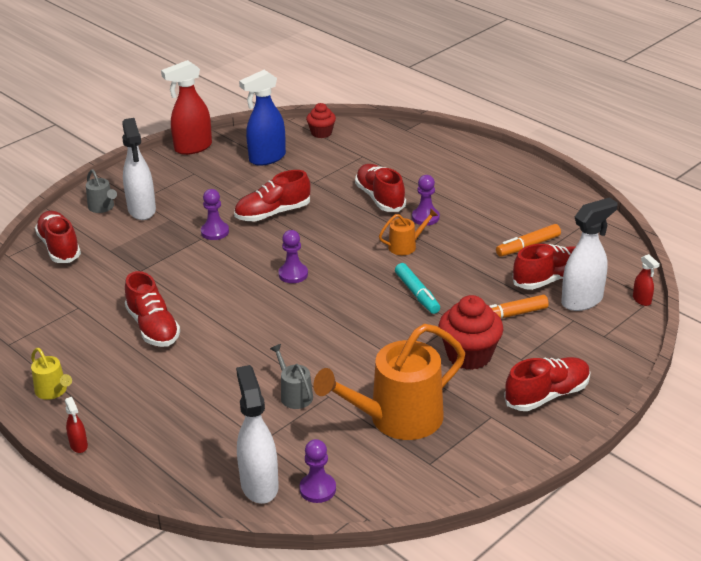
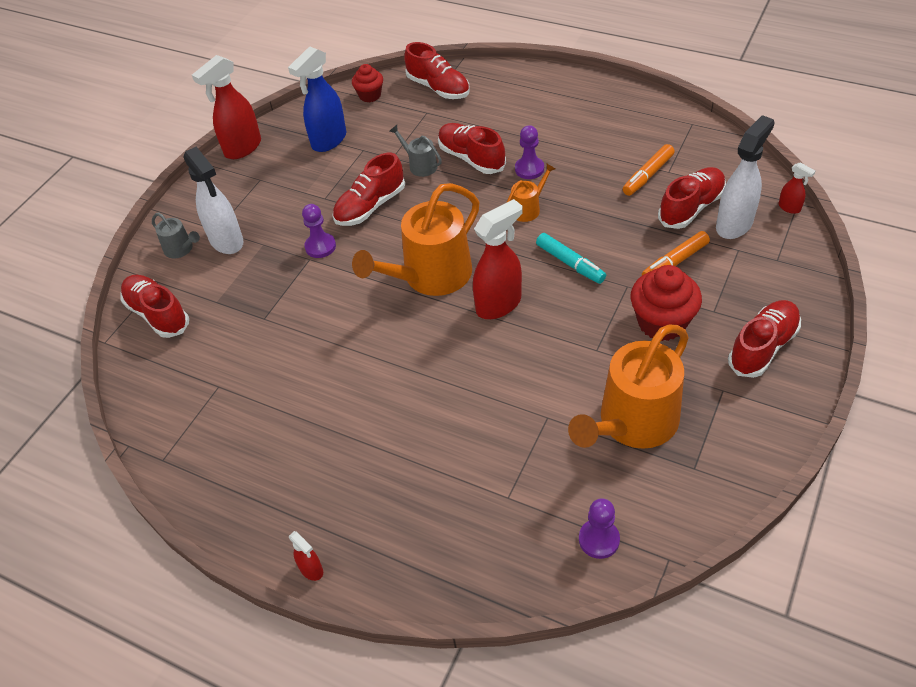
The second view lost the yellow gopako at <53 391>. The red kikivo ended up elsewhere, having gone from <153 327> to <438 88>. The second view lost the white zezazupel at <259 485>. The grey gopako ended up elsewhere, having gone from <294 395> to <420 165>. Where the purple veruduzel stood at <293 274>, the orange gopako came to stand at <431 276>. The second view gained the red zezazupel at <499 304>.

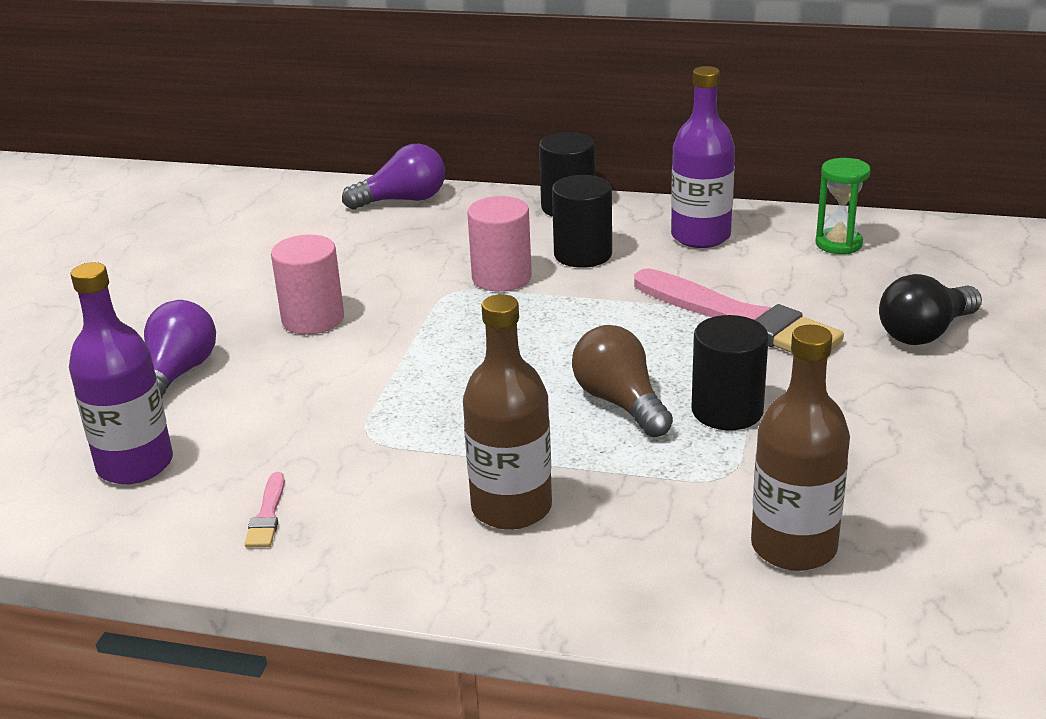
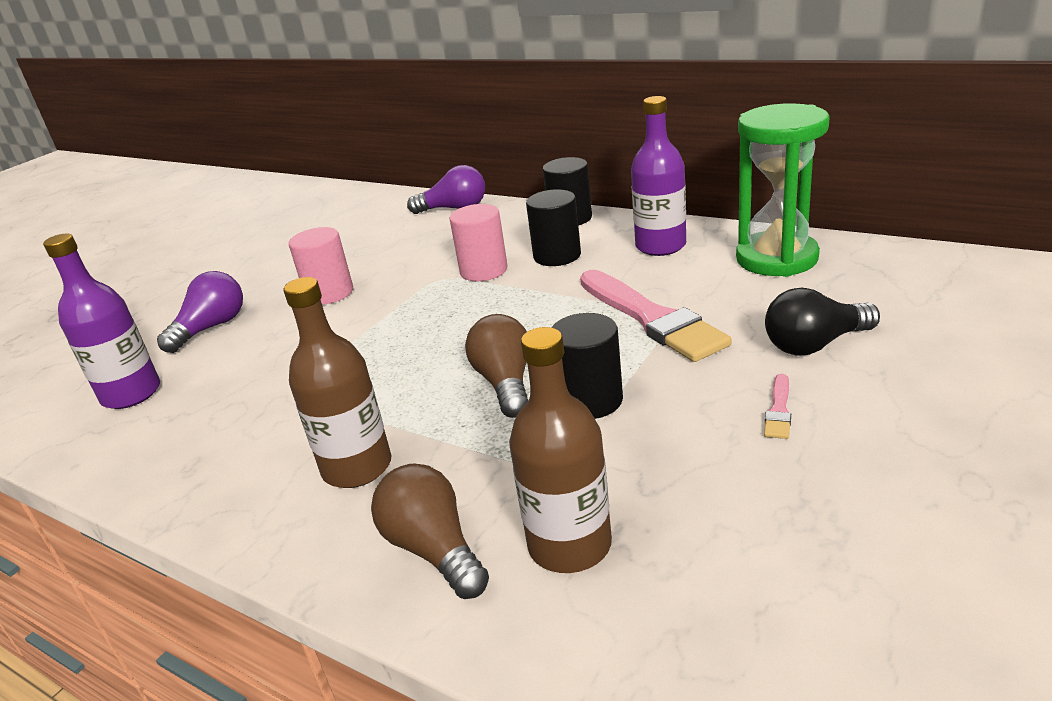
The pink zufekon ended up elsewhere, having gone from <267 515> to <779 410>. The size of the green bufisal at <838 244> changed by a factor of 1.93. The second view gained the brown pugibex at <434 549>.

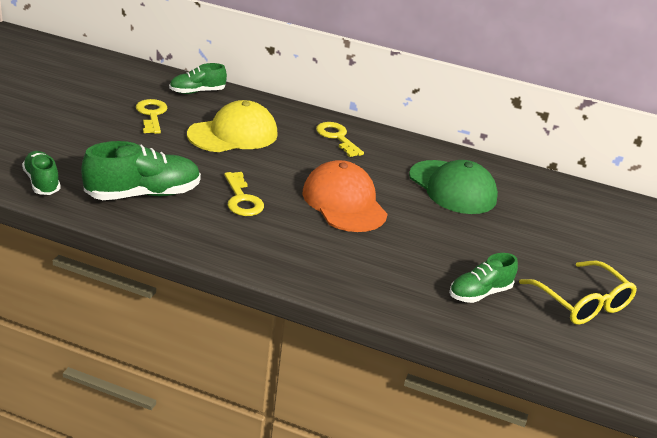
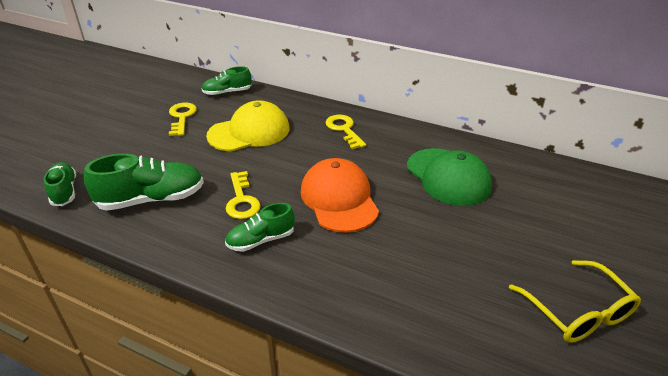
The green kikivo ended up elsewhere, having gone from <479 293> to <261 240>.

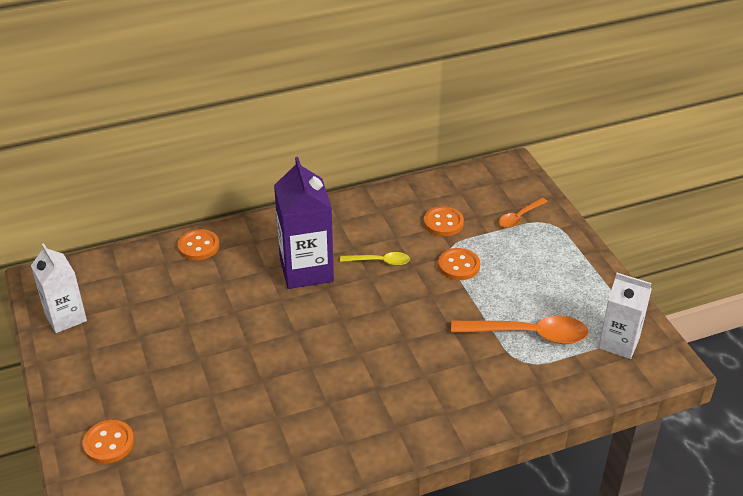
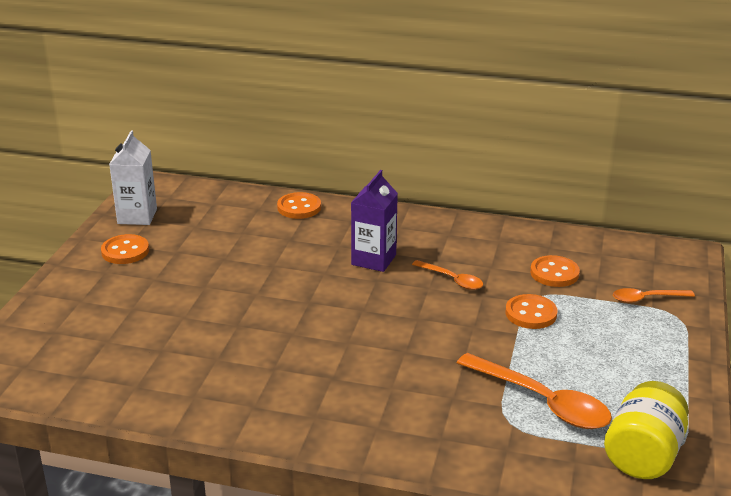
The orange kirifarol ended up elsewhere, having gone from <109 443> to <125 251>. The size of the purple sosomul at <306 270> changed by a factor of 0.66. What was the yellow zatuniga at <380 261> turned into the orange zatuniga at <452 280>. Where the white sosomul stood at <619 343>, the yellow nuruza came to stand at <643 454>.

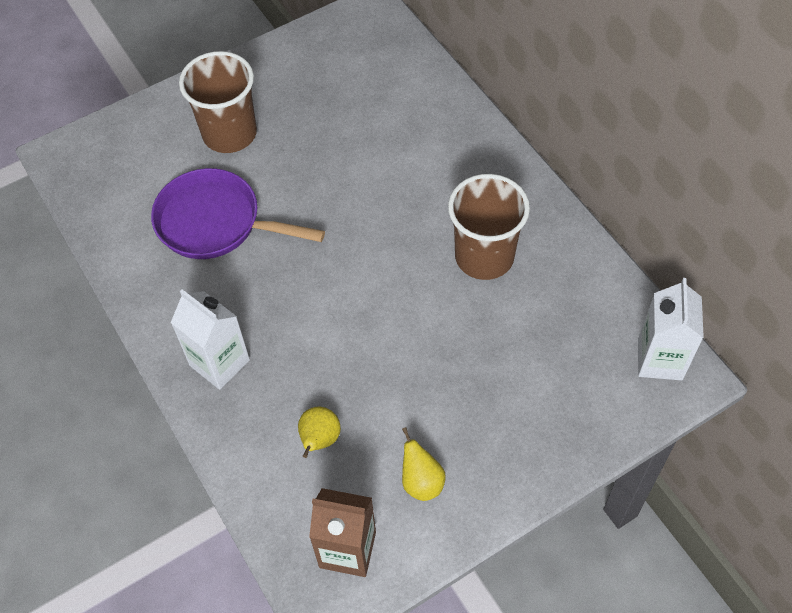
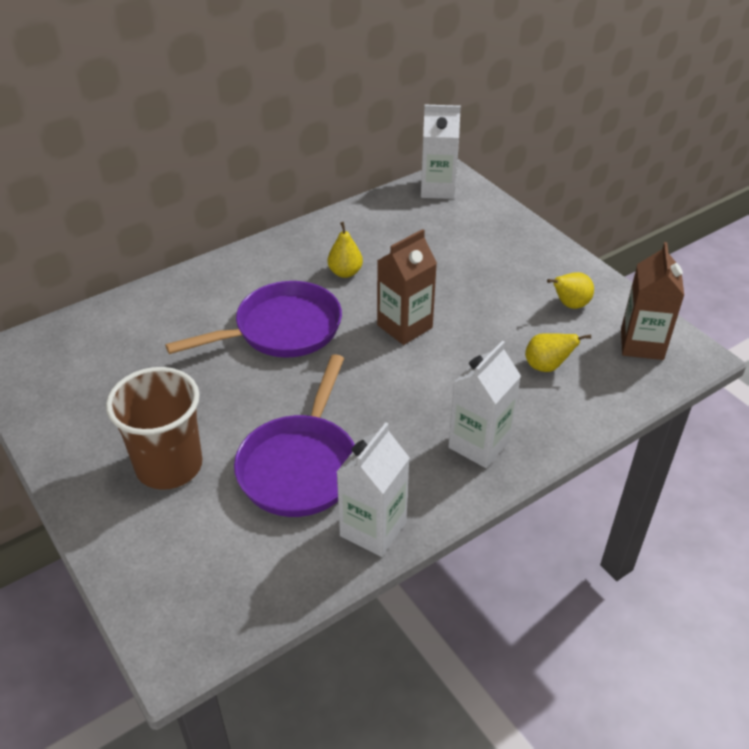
Where the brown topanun stood at <484 256>, the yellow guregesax came to stand at <345 272>. The second view gained the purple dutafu at <281 330>. The second view gained the white sosomul at <373 529>. The second view gained the brown sosomul at <404 326>.

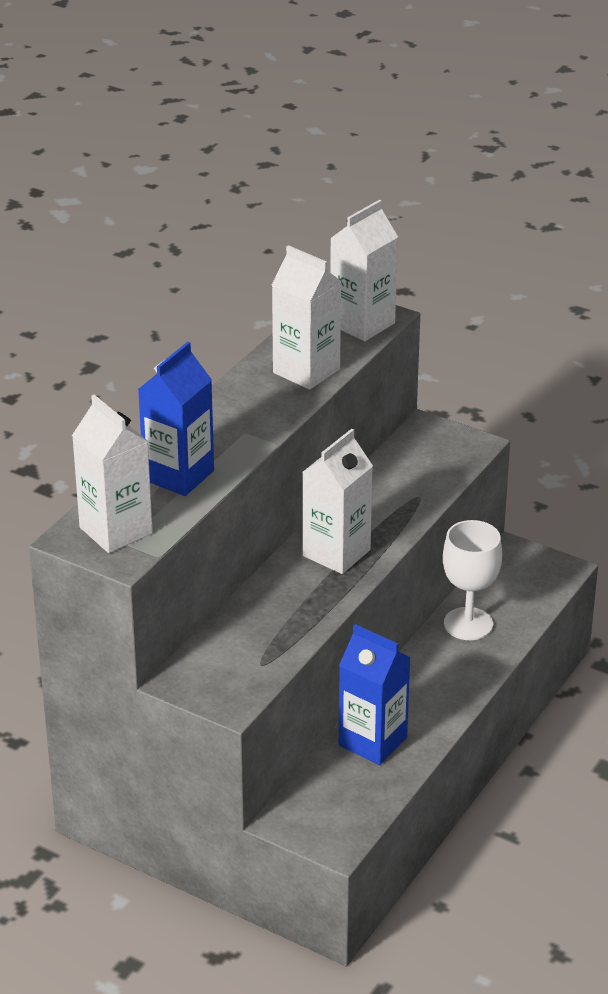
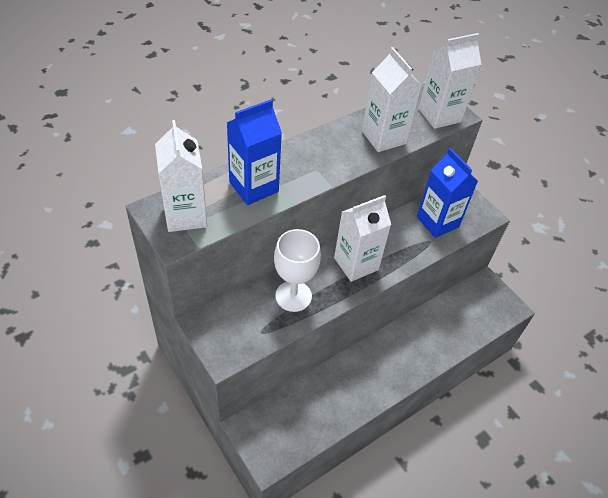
The blue sosomul ended up elsewhere, having gone from <372 741> to <437 222>. The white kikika ended up elsewhere, having gone from <468 624> to <293 296>.

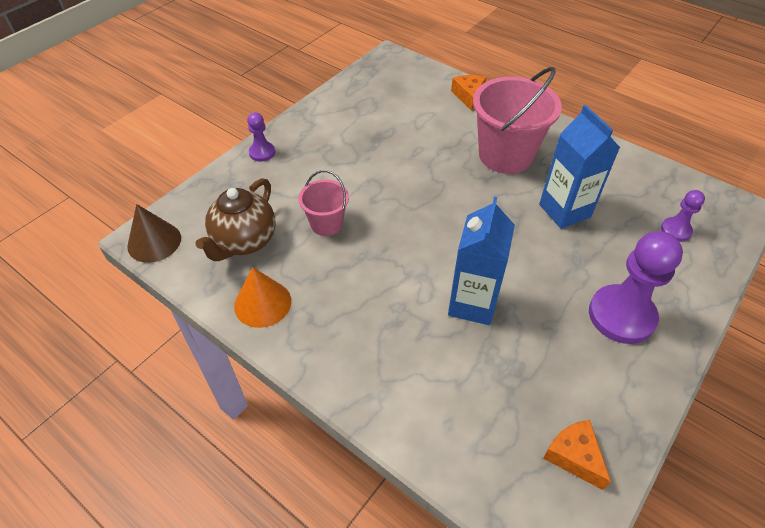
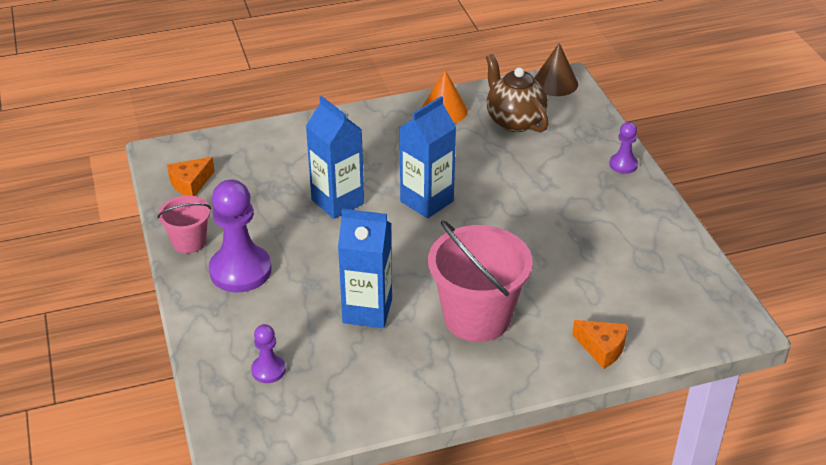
The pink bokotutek ended up elsewhere, having gone from <326 224> to <189 242>. The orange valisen at <574 456> ended up facing another way, 135 degrees clockwise from before. The second view gained the blue sosomul at <427 201>.

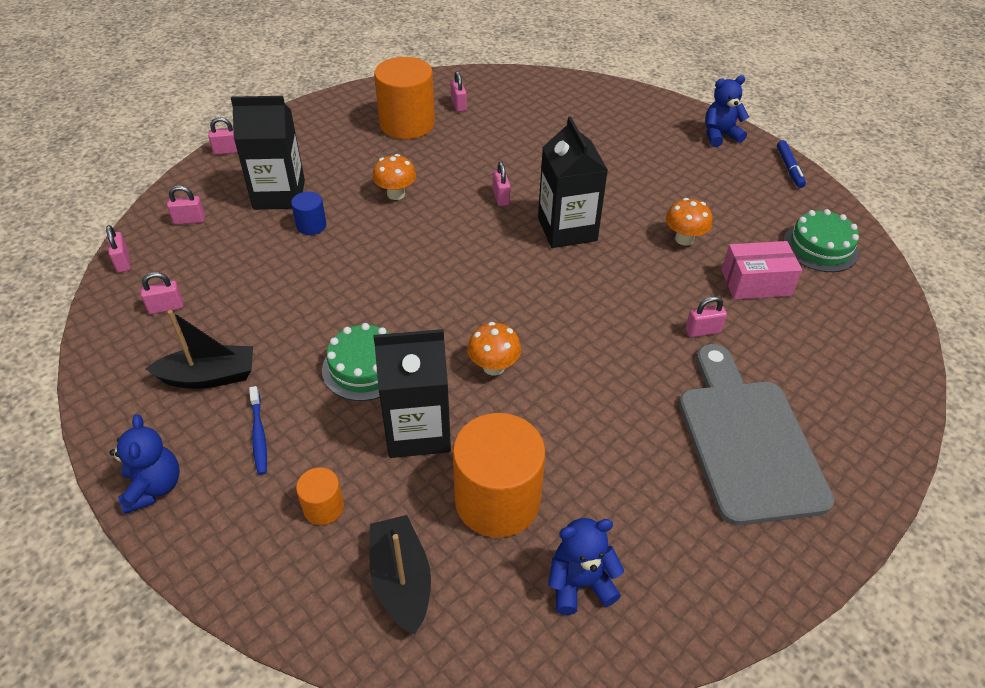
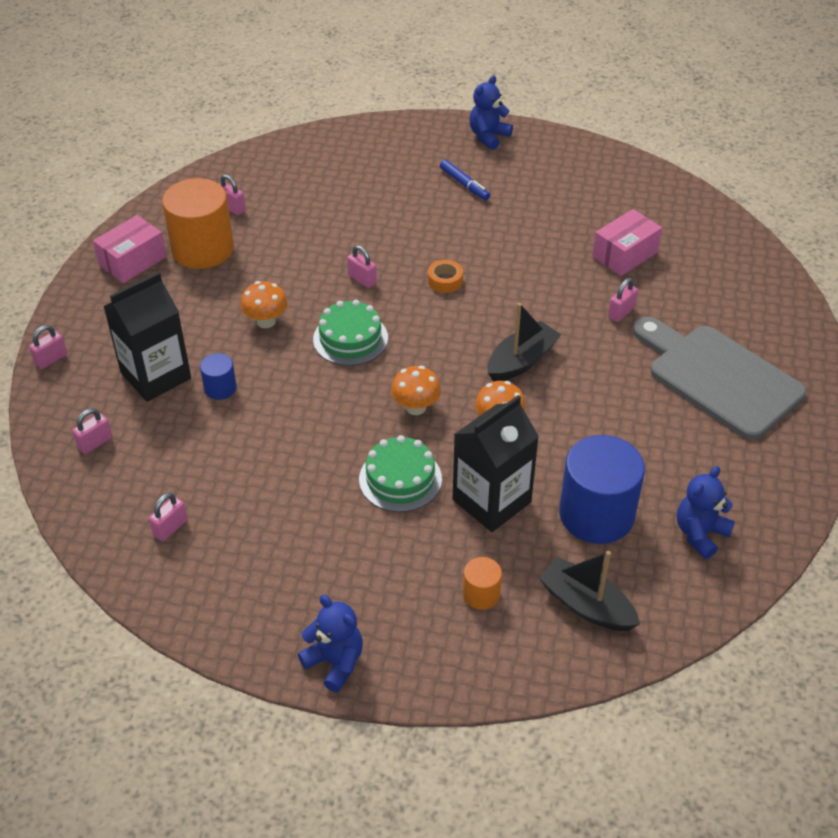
The second view lost the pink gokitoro at <123 262>. The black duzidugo ended up elsewhere, having gone from <209 377> to <521 361>. The second view lost the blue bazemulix at <259 435>. What was the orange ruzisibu at <497 500> turned into the blue ruzisibu at <596 514>. Where the black sosomul stood at <567 229>, the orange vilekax came to stand at <445 281>. The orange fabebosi ended up elsewhere, having gone from <684 239> to <416 407>. The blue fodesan ended up elsewhere, having gone from <789 168> to <464 184>. The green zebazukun ended up elsewhere, having gone from <820 247> to <350 338>. The second view gained the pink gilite at <133 261>.

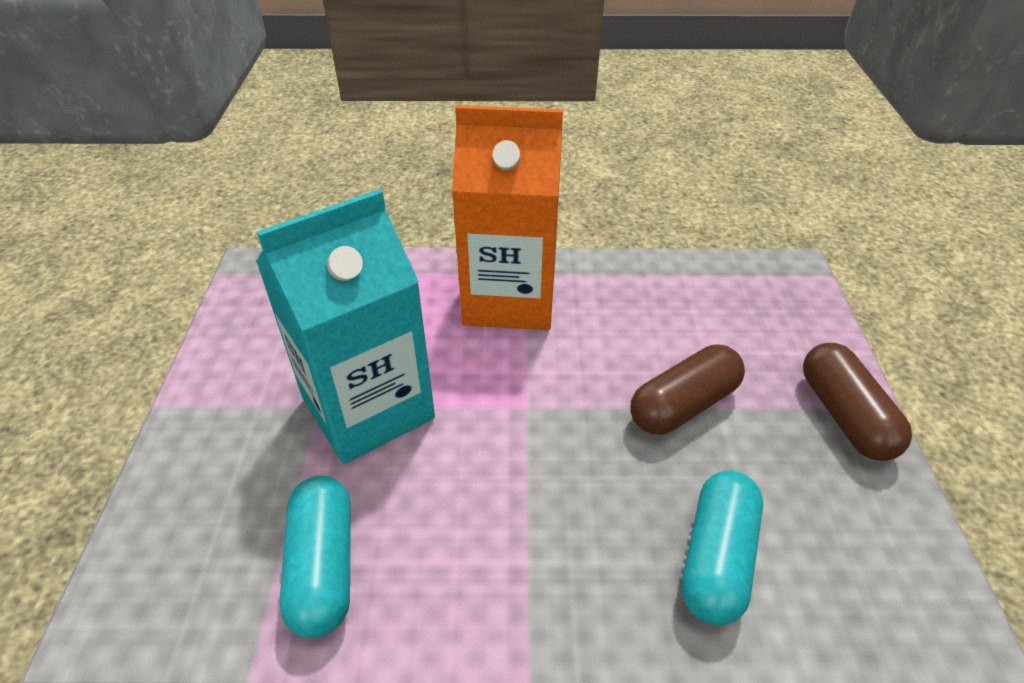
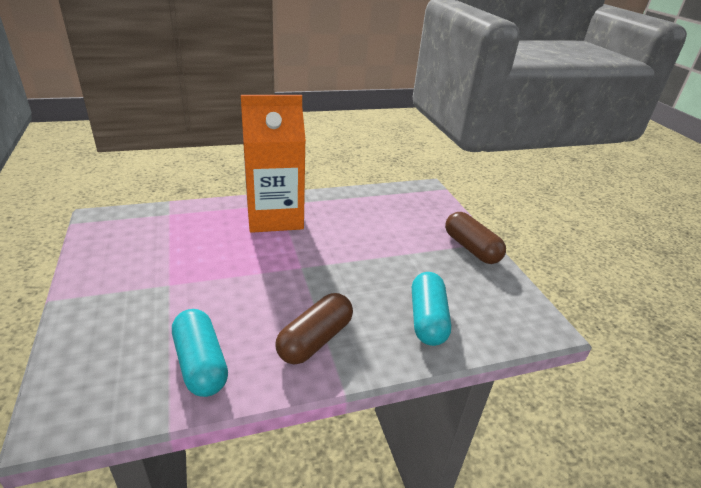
The second view lost the turquoise sosomul at <368 408>. The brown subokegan ended up elsewhere, having gone from <683 405> to <315 340>.

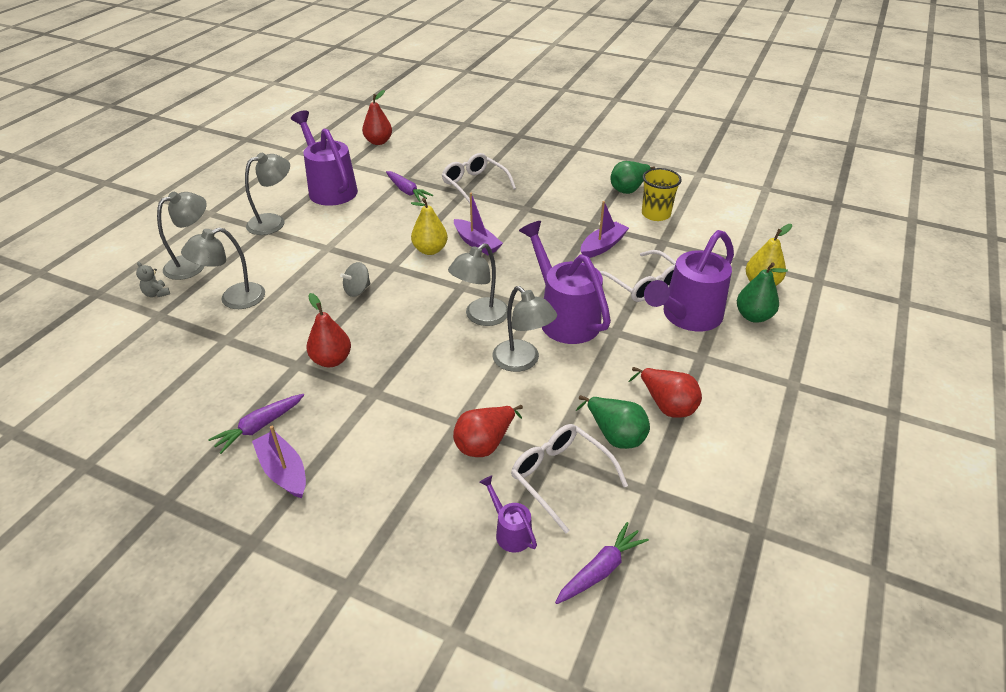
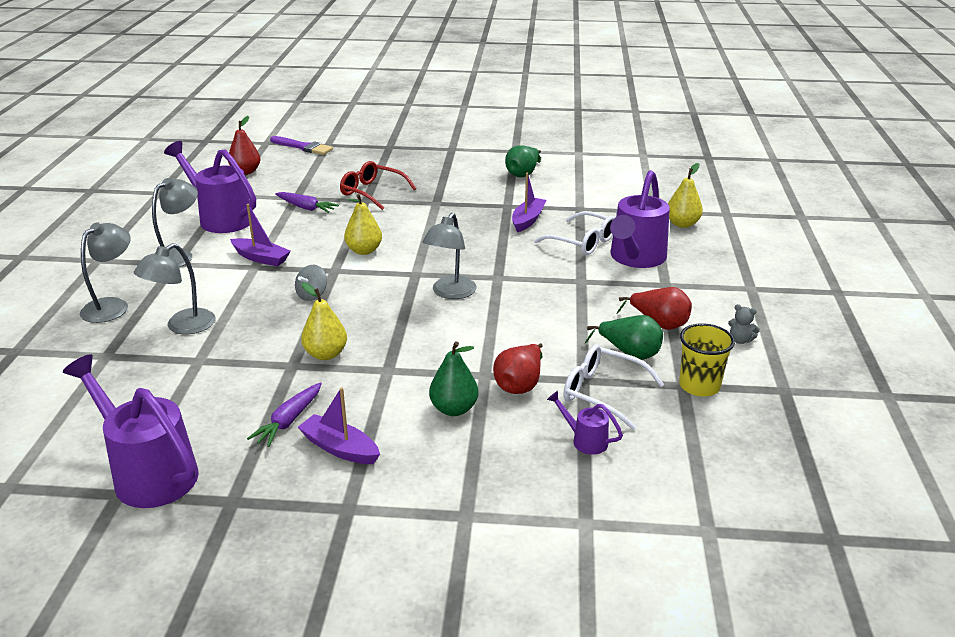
The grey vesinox ended up elsewhere, having gone from <156 294> to <740 340>. What was the red guregesax at <331 360> turned into the yellow guregesax at <326 354>. What was the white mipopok at <474 185> turned into the red mipopok at <372 192>. The purple duzidugo ended up elsewhere, having gone from <476 243> to <261 258>. The second view lost the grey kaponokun at <522 362>. The purple gopako ended up elsewhere, having gone from <564 317> to <148 472>. The second view lost the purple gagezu at <600 570>. The yellow topanun ended up elsewhere, having gone from <656 214> to <699 386>. The green guregesax ended up elsewhere, having gone from <753 316> to <454 409>. The second view gained the purple zufekon at <303 147>.

